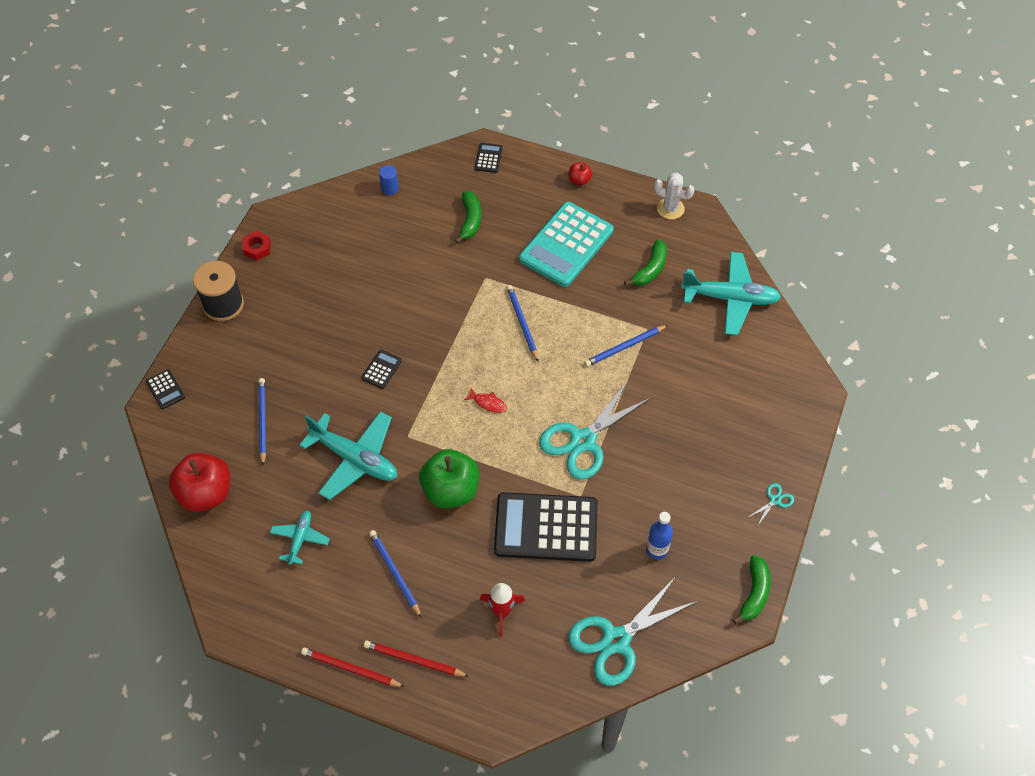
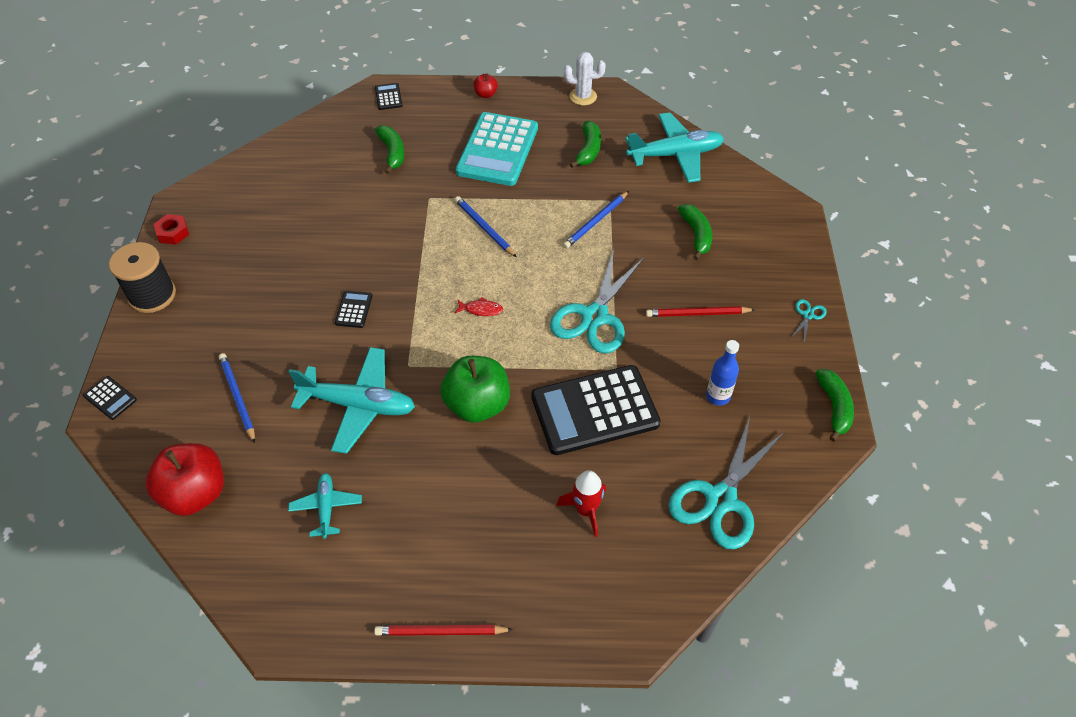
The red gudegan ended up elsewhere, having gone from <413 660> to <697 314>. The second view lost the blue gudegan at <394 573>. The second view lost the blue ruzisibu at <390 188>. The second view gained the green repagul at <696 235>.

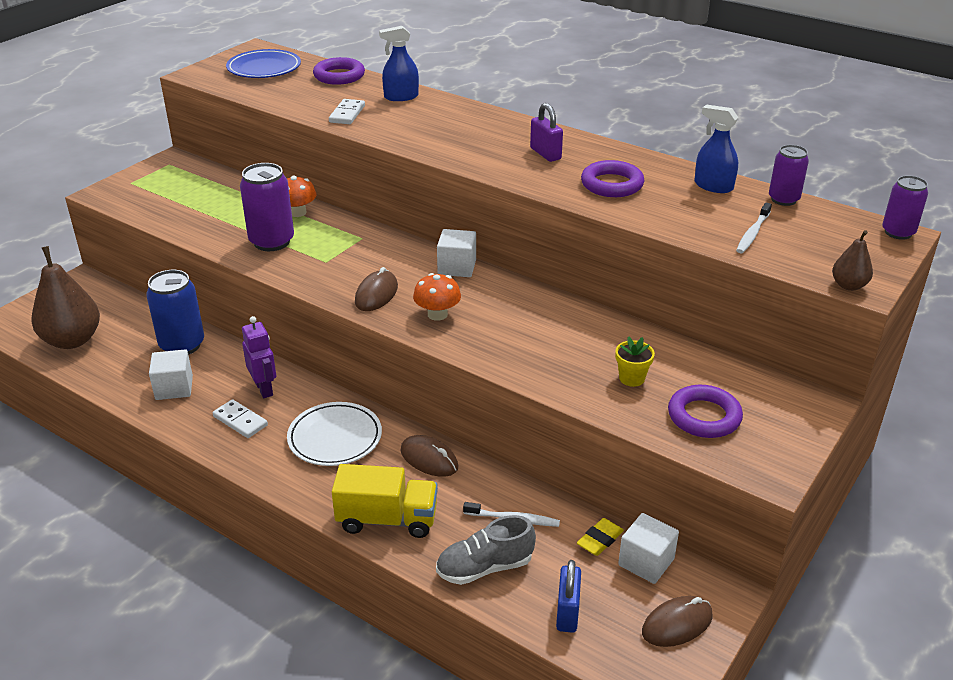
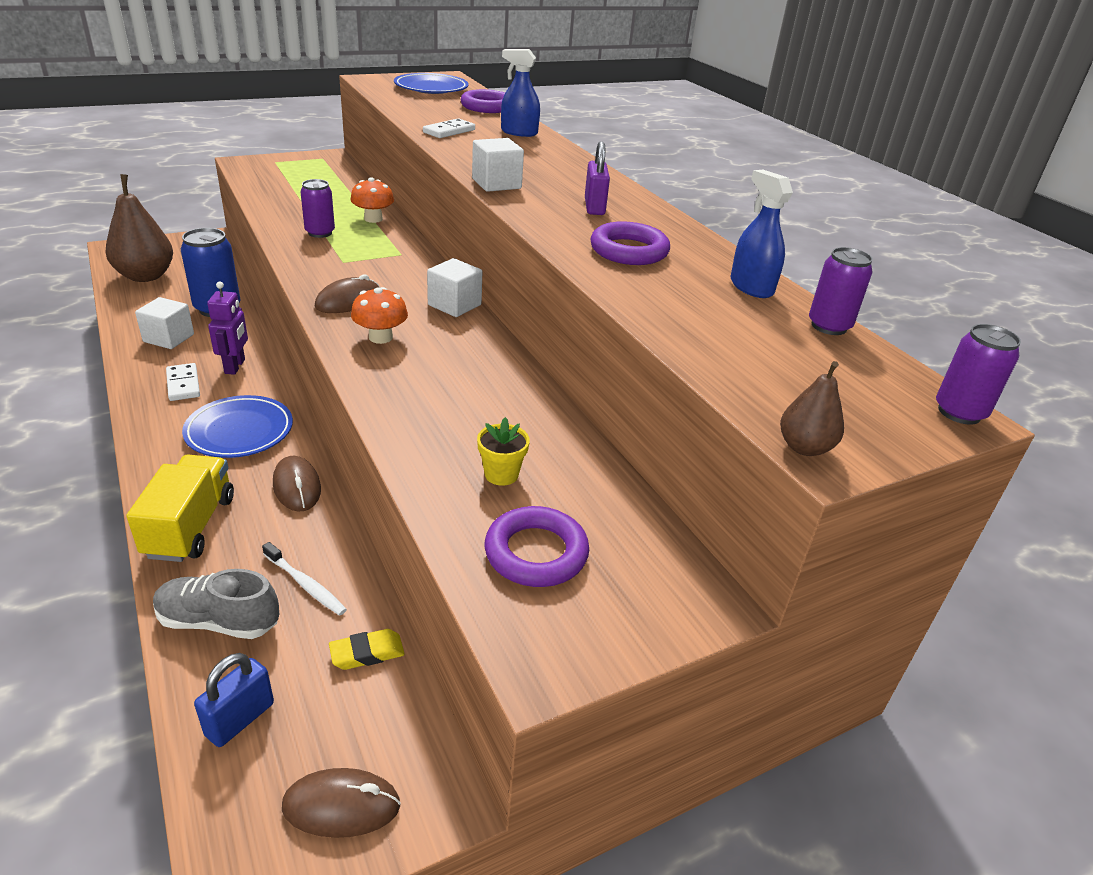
The size of the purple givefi at <272 242> changed by a factor of 0.62. What was the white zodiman at <335 438> turned into the blue zodiman at <239 431>. The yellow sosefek at <387 519> ended up facing another way, 120 degrees counterclockwise from before. The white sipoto ended up elsewhere, having gone from <646 562> to <496 184>. The second view lost the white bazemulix at <752 233>.

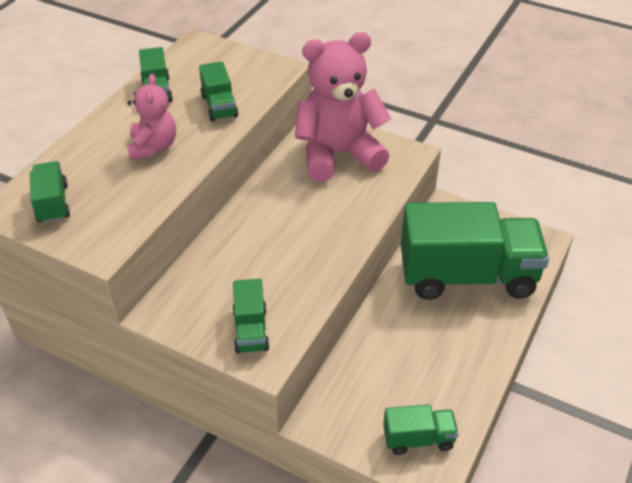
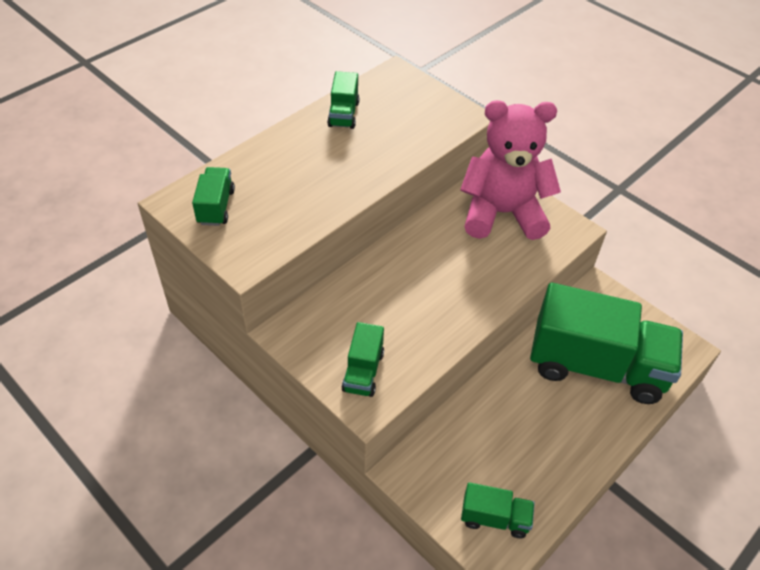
The second view lost the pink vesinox at <153 147>. The second view lost the green sosefek at <219 106>.

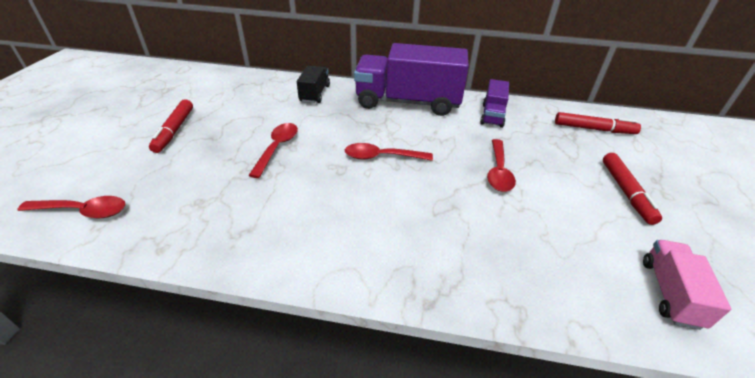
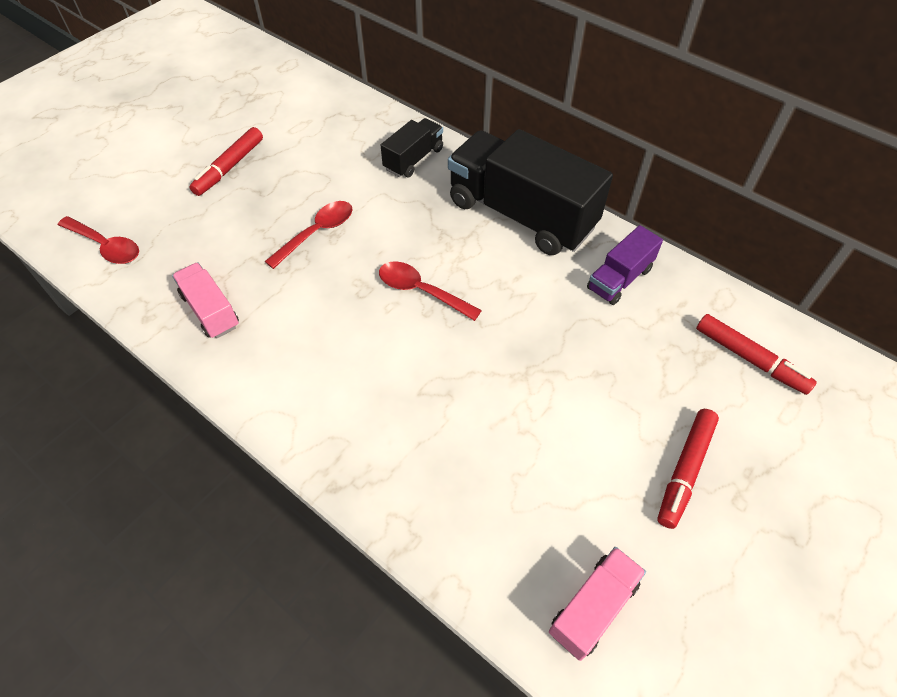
What was the purple sosefek at <408 102> turned into the black sosefek at <521 215>. The second view lost the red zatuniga at <498 171>. The second view gained the pink sosefek at <210 311>.

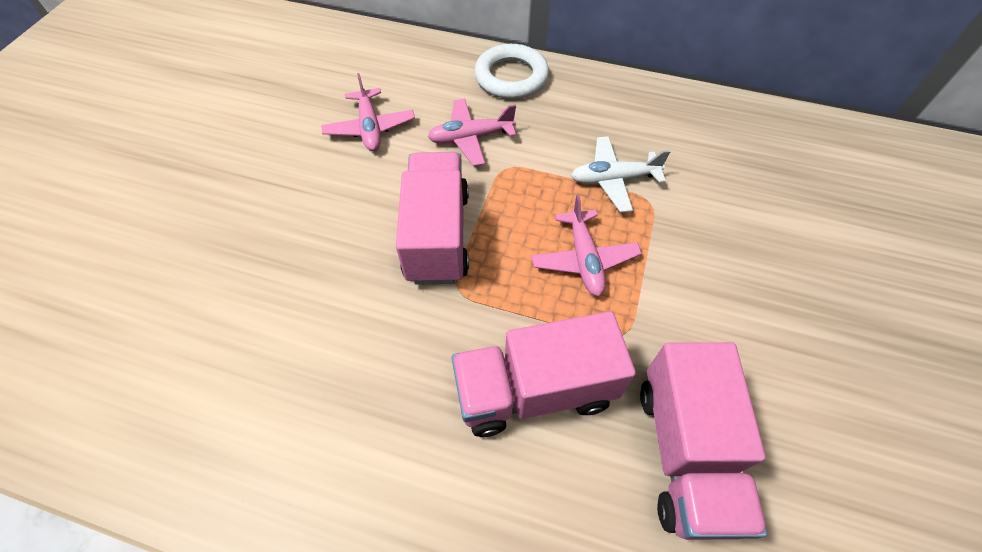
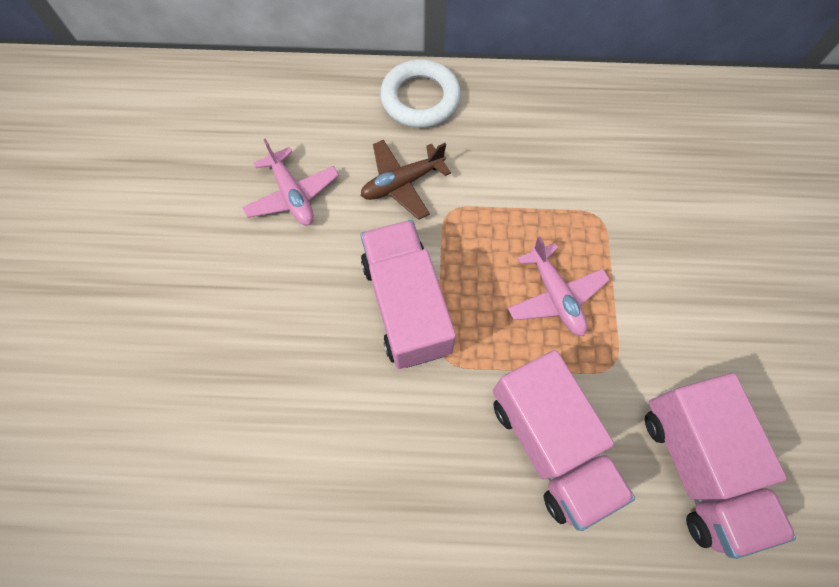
What was the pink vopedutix at <471 138> turned into the brown vopedutix at <402 183>. The pink sosefek at <534 390> ended up facing another way, 90 degrees counterclockwise from before. The second view lost the white vopedutix at <614 179>.

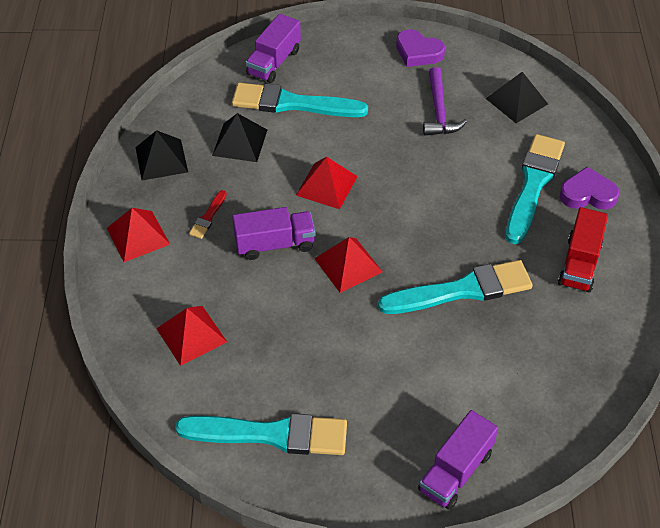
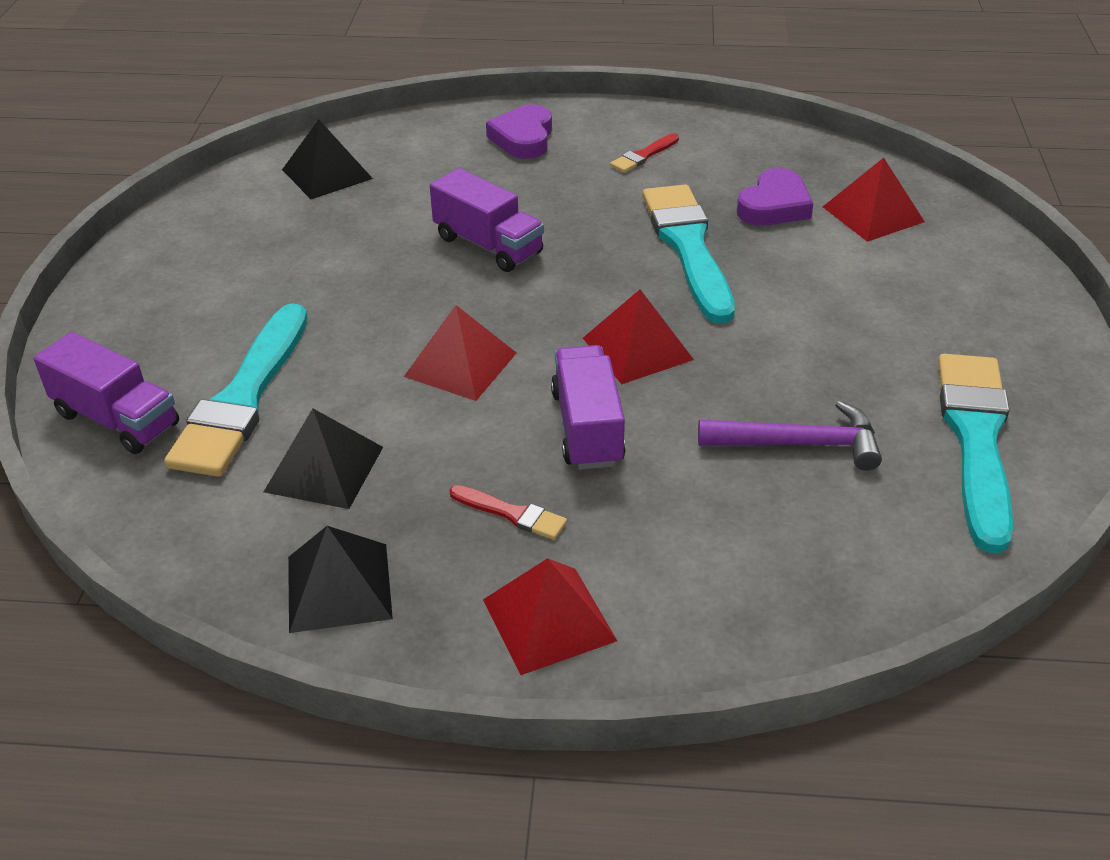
The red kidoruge ended up elsewhere, having gone from <191 335> to <873 214>. The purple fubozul ended up elsewhere, having gone from <418 52> to <774 206>. The purple sosefek ended up elsewhere, having gone from <455 471> to <488 245>. The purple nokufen ended up elsewhere, having gone from <439 111> to <799 444>. The second view lost the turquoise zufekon at <533 184>. Where the red sosefek stood at <579 263>, the red zufekon came to stand at <643 156>.

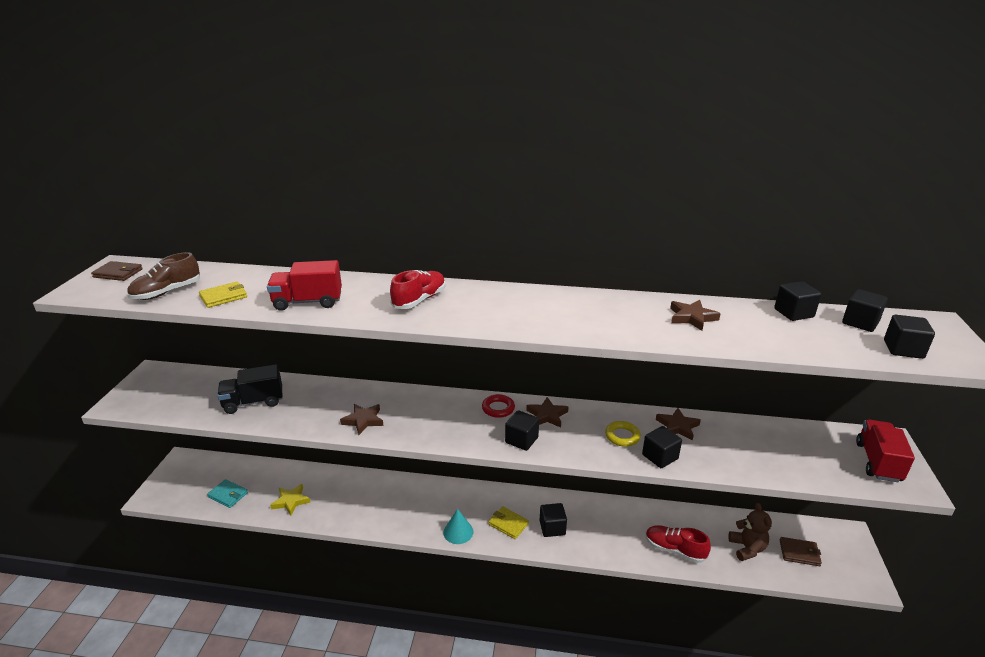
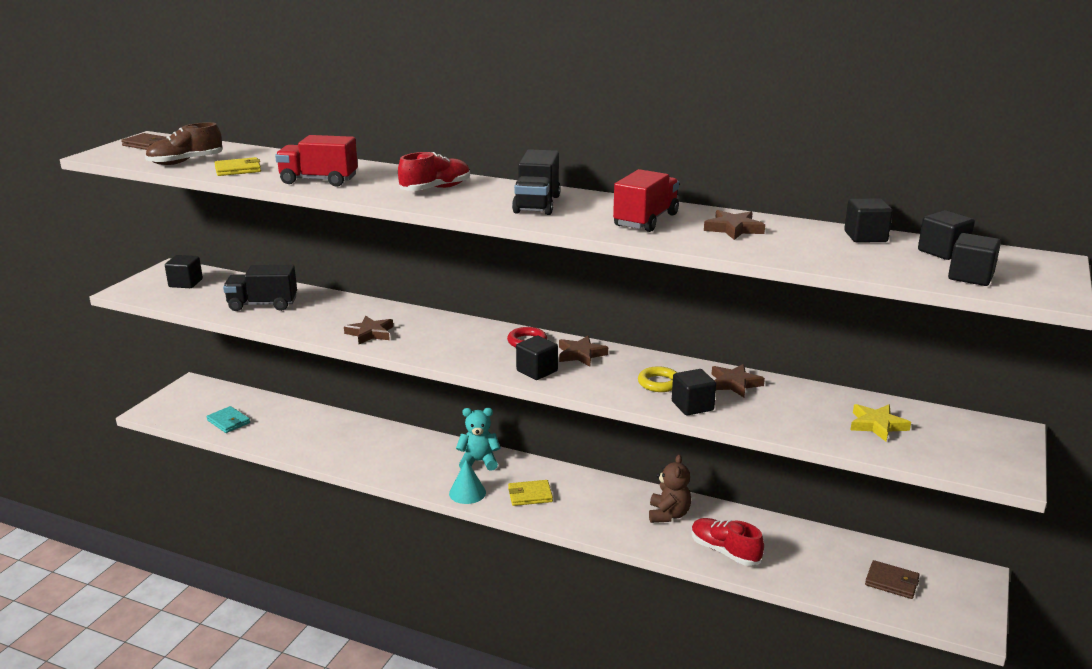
The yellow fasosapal ended up elsewhere, having gone from <291 501> to <877 425>. The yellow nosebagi at <508 524> ended up facing another way, 60 degrees counterclockwise from before. The black sipoto ended up elsewhere, having gone from <552 528> to <185 283>. The brown vesinox ended up elsewhere, having gone from <747 548> to <668 515>. The red sosefek ended up elsewhere, having gone from <878 462> to <646 220>. The second view gained the turquoise vesinox at <479 462>. The second view gained the black sosefek at <537 204>.

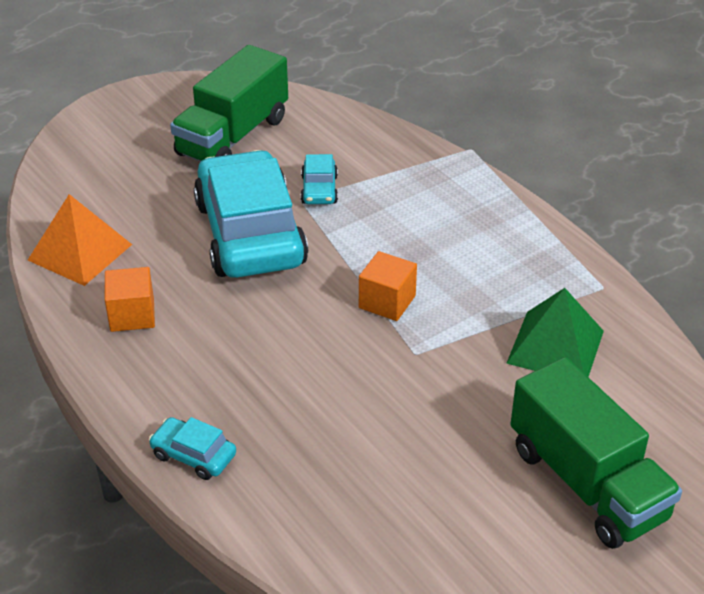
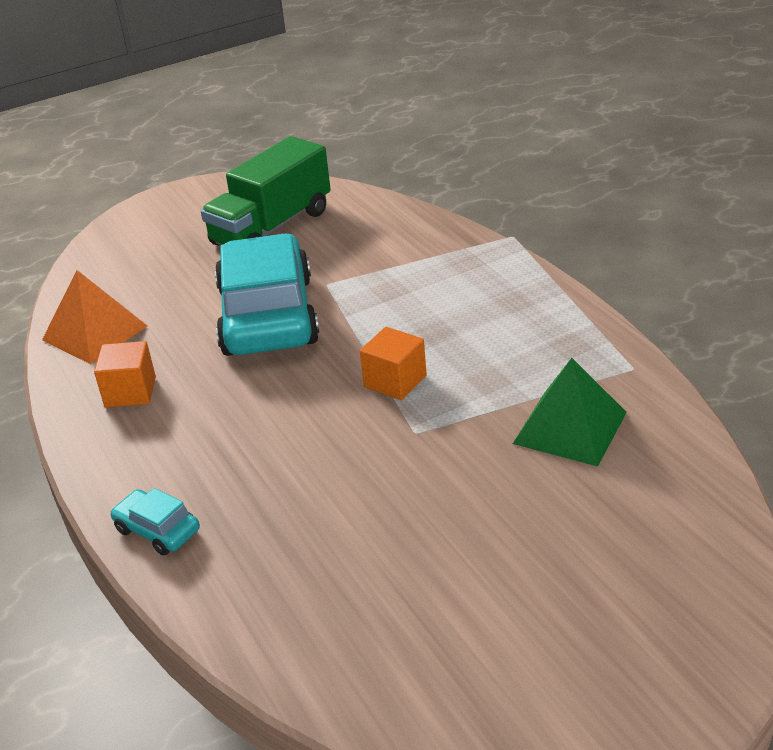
The second view lost the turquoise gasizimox at <319 190>. The second view lost the green sosefek at <587 483>.

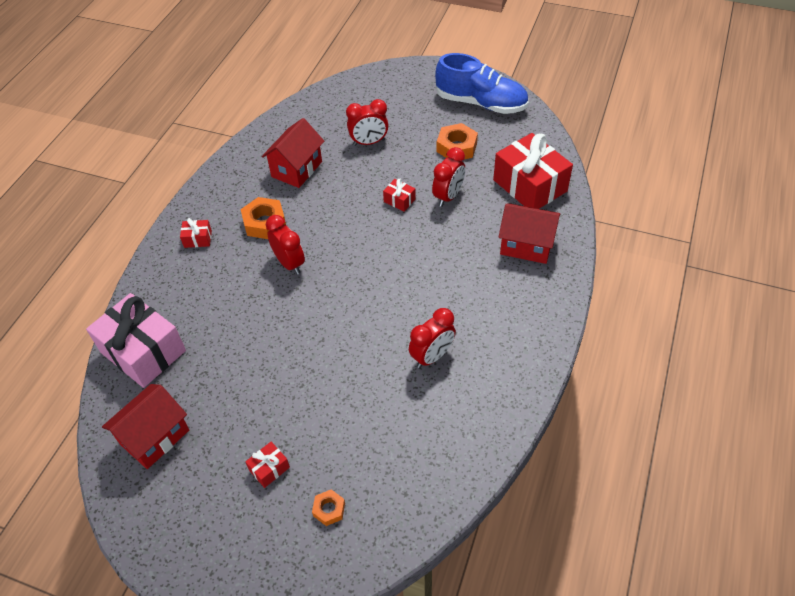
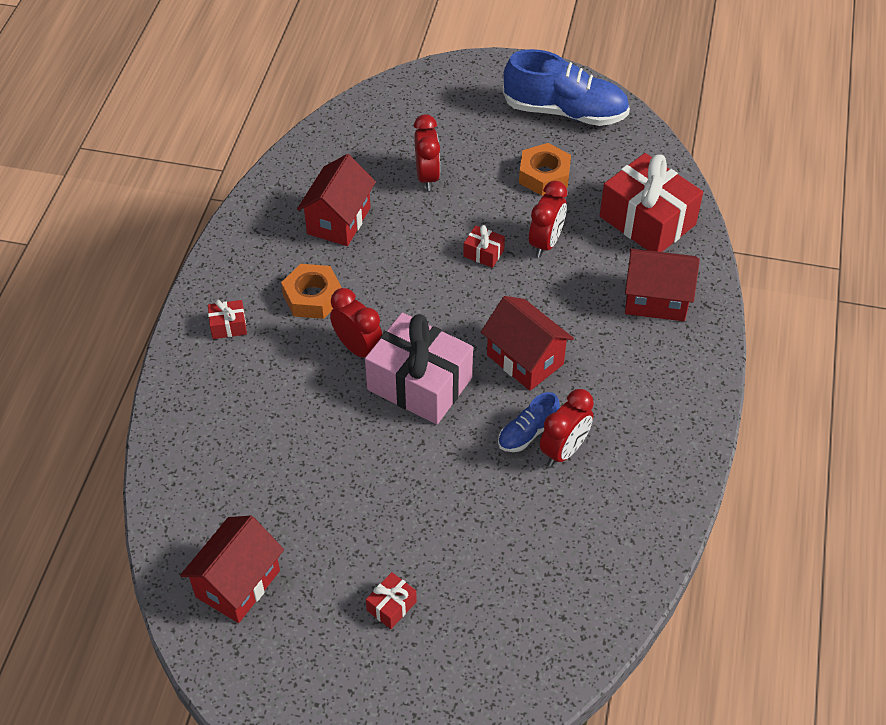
The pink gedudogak ended up elsewhere, having gone from <143 351> to <419 383>. The second view lost the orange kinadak at <329 509>. The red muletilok at <369 142> ended up facing another way, 75 degrees counterclockwise from before. The second view gained the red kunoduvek at <525 359>. The second view gained the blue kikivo at <527 433>.

